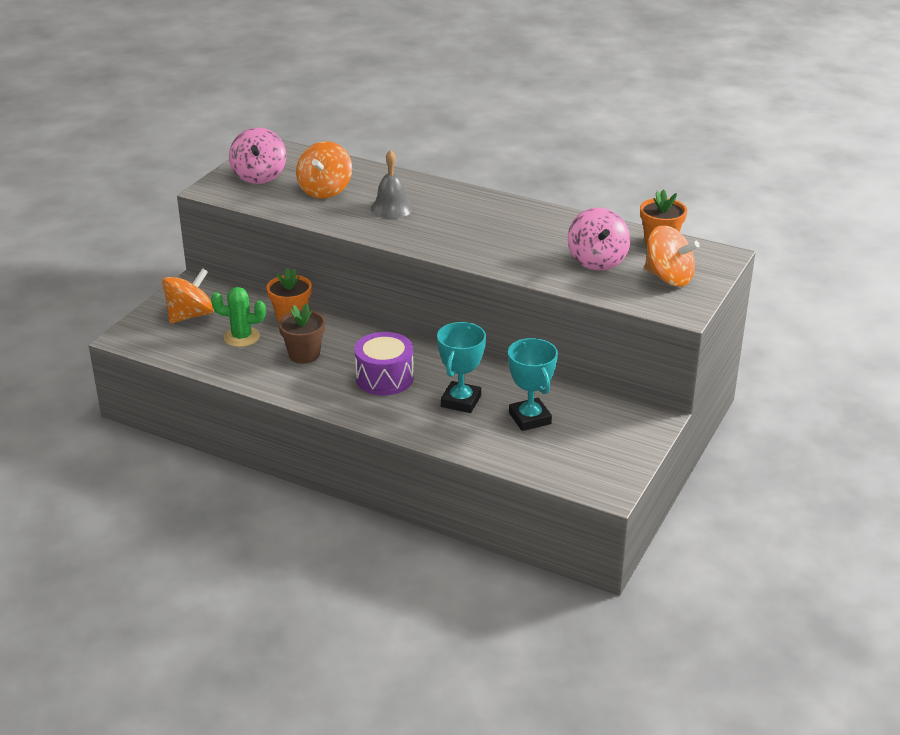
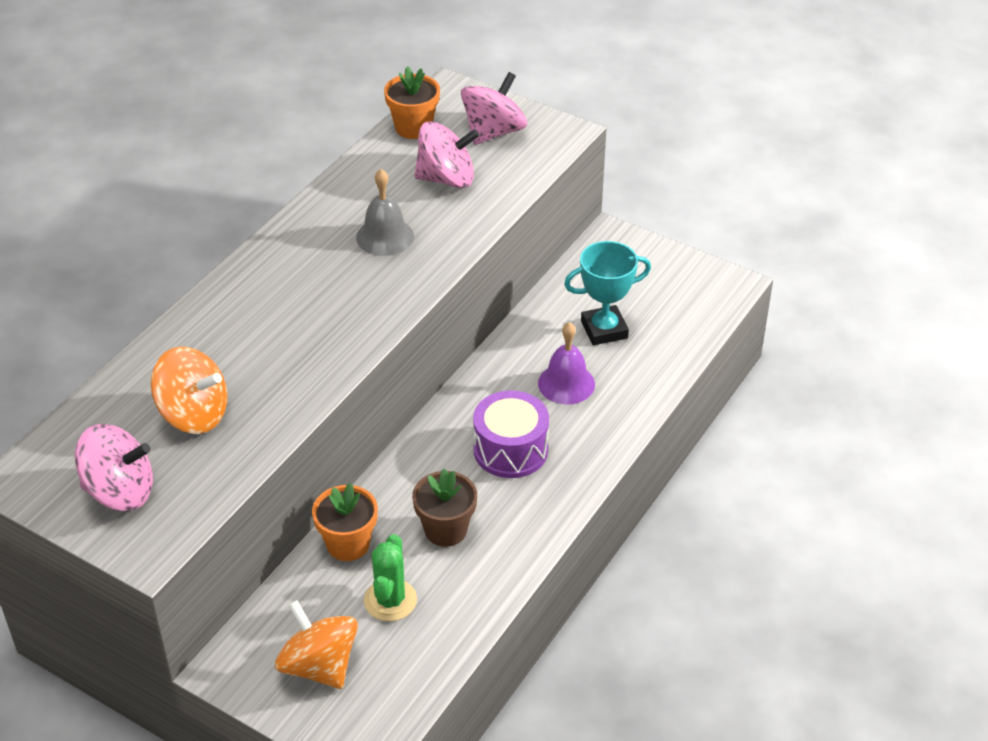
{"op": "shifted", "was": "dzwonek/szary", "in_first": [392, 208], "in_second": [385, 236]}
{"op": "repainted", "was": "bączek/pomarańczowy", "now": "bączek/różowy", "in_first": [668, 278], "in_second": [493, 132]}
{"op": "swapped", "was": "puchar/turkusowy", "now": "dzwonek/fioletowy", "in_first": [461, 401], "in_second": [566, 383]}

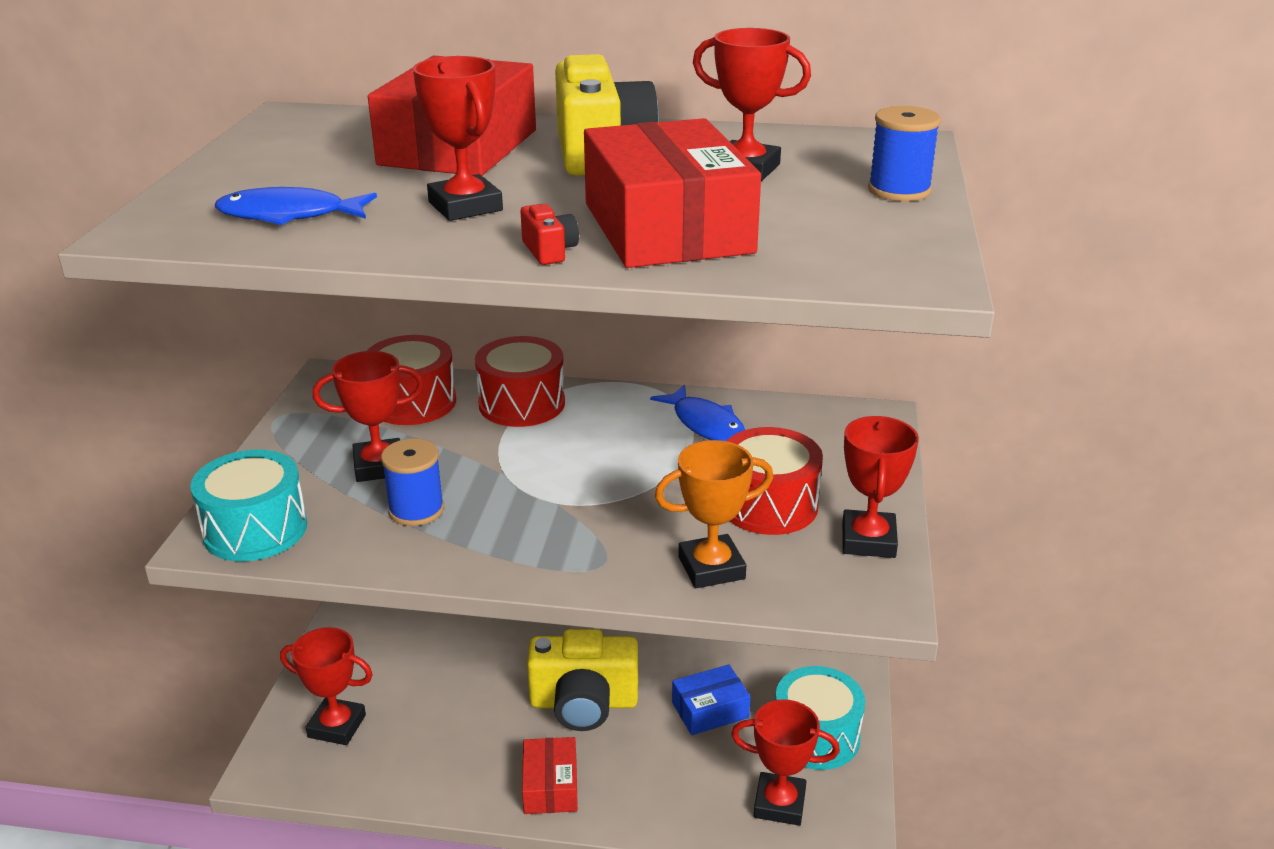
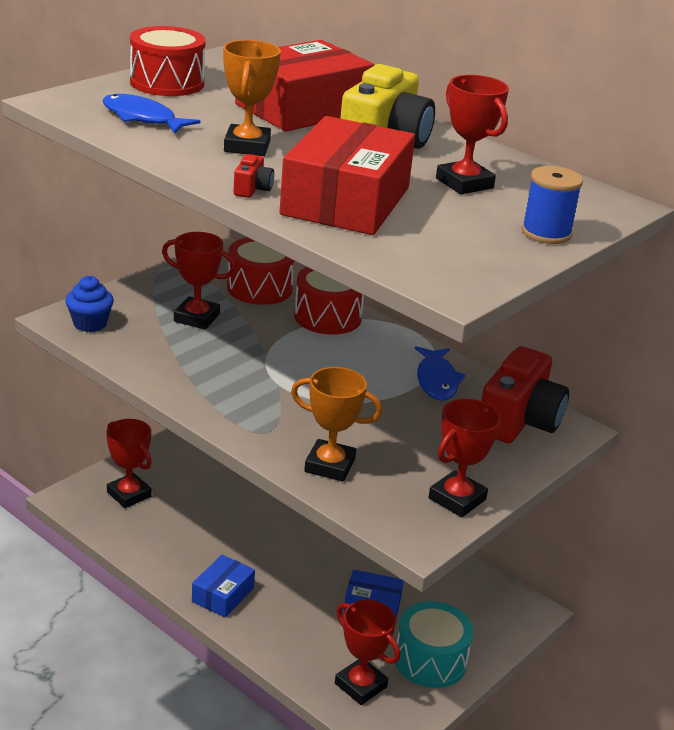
{"op": "repainted", "was": "puchar/czerwony", "now": "puchar/pomarańczowy", "in_first": [465, 206], "in_second": [247, 146]}
{"op": "shifted", "was": "bęben/czerwony", "in_first": [768, 505], "in_second": [167, 83]}
{"op": "gone", "was": "szpulka/niebieski", "in_first": [416, 510]}
{"op": "swapped", "was": "bęben/turkusowy", "now": "muffinka/niebieski", "in_first": [255, 530], "in_second": [90, 324]}
{"op": "gone", "was": "aparat fotograficzny/żółty", "in_first": [584, 703]}
{"op": "repainted", "was": "pudełko/czerwony", "now": "pudełko/niebieski", "in_first": [550, 786], "in_second": [223, 595]}
{"op": "new", "now": "aparat fotograficzny/czerwony", "in_second": [519, 421]}

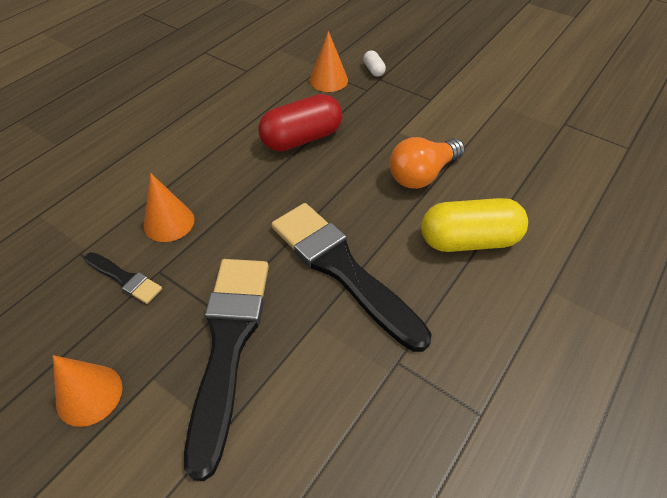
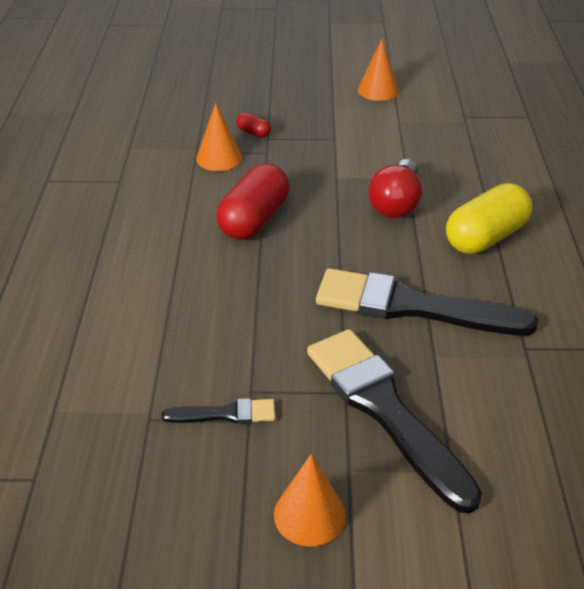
{"op": "repainted", "was": "kapsułka/biały", "now": "kapsułka/czerwony", "in_first": [373, 70], "in_second": [253, 132]}
{"op": "repainted", "was": "żarówka/pomarańczowy", "now": "żarówka/czerwony", "in_first": [422, 174], "in_second": [396, 204]}
{"op": "shifted", "was": "stożek/pomarańczowy", "in_first": [169, 222], "in_second": [378, 90]}

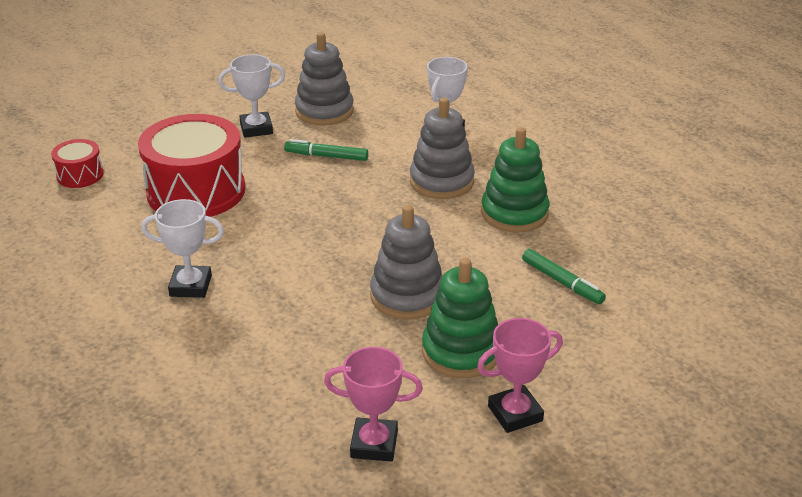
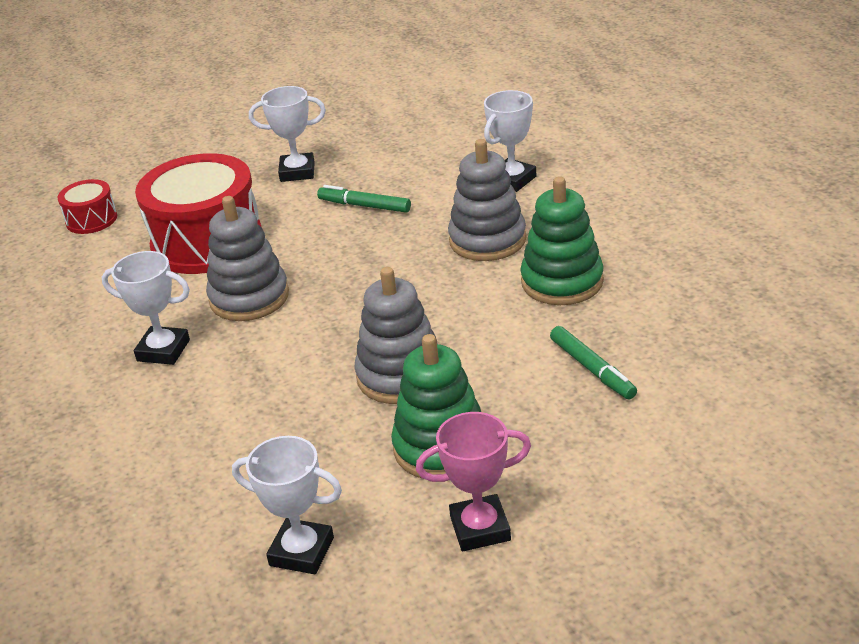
{"op": "shifted", "was": "zabawka nakładanka/szary", "in_first": [324, 111], "in_second": [249, 298]}
{"op": "repainted", "was": "puchar/różowy", "now": "puchar/biały", "in_first": [374, 444], "in_second": [302, 551]}

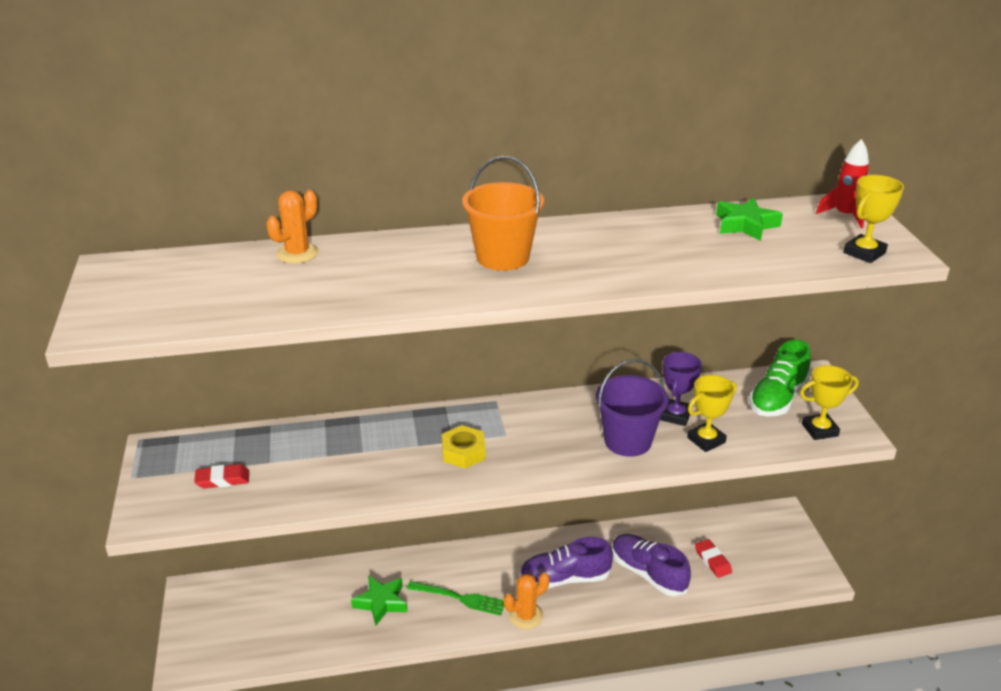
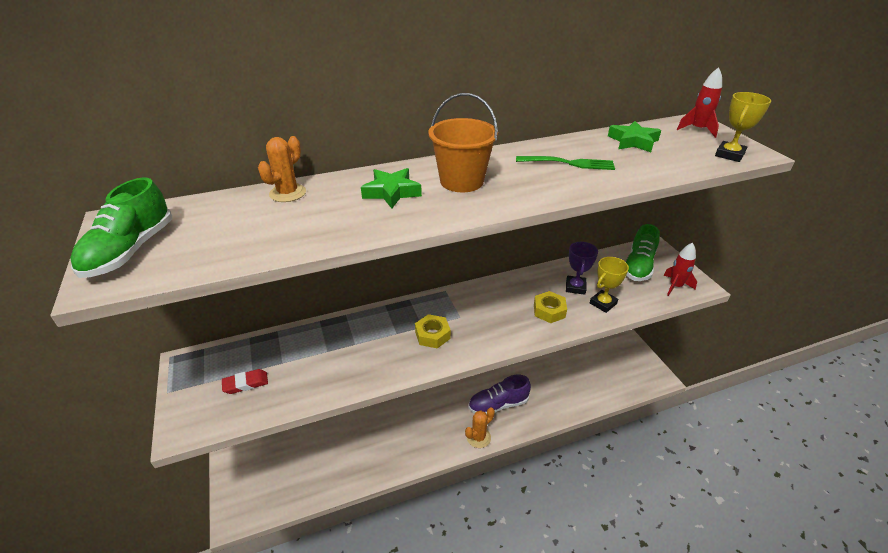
{"op": "swapped", "was": "wiadro/fioletowy", "now": "nakrętka/żółty", "in_first": [627, 441], "in_second": [549, 311]}
{"op": "swapped", "was": "puchar/żółty", "now": "rakieta/czerwony", "in_first": [819, 430], "in_second": [675, 286]}
{"op": "gone", "was": "but/fioletowy", "in_first": [648, 573]}
{"op": "gone", "was": "gumka do mazania/czerwony", "in_first": [712, 561]}
{"op": "shifted", "was": "gwiazda/zielony", "in_first": [381, 602], "in_second": [391, 192]}
{"op": "shifted", "was": "widelec/zielony", "in_first": [460, 598], "in_second": [569, 163]}
{"op": "new", "now": "but/zielony", "in_second": [130, 251]}

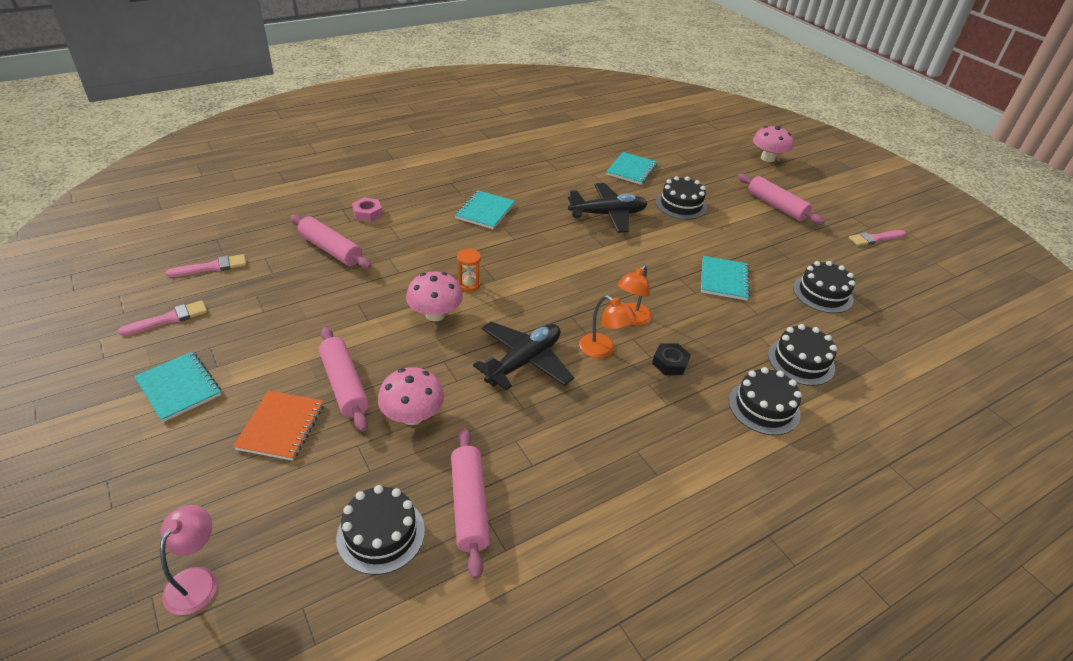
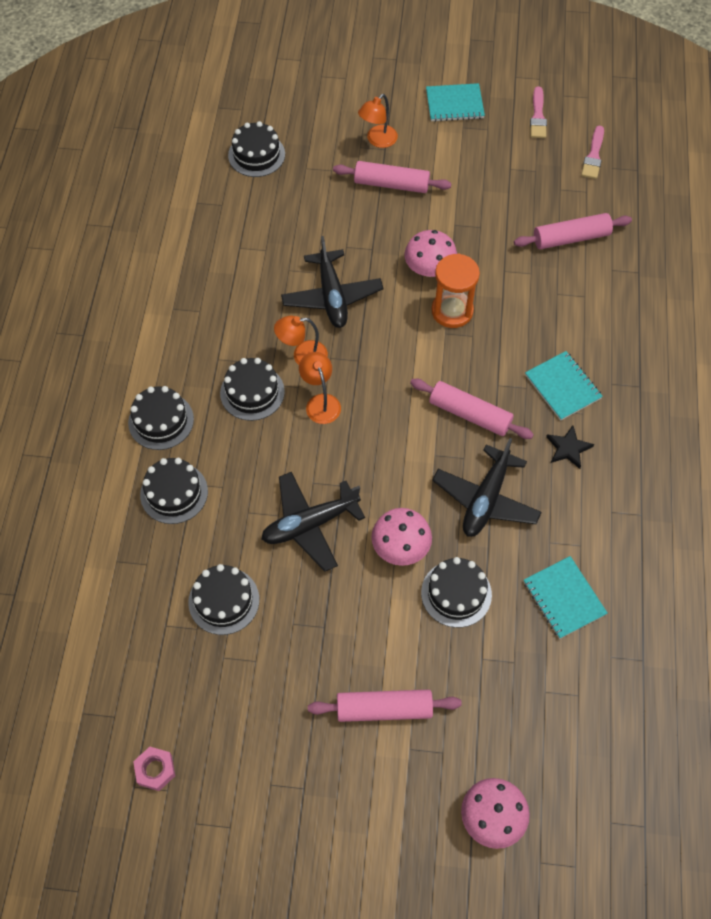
{"op": "shifted", "was": "nakrętka/różowy", "in_first": [367, 213], "in_second": [155, 770]}
{"op": "gone", "was": "pędzel/różowy", "in_first": [875, 238]}
{"op": "scaled", "was": "klepsydra/pomarańczowy", "in_first": [469, 284], "in_second": [452, 311], "ratio": 1.78}
{"op": "swapped", "was": "zeszyt/turkusowy", "now": "samolot/czarny", "in_first": [724, 279], "in_second": [310, 524]}
{"op": "swapped", "was": "nakrętka/czarny", "now": "tort/czarny", "in_first": [670, 363], "in_second": [252, 392]}
{"op": "shifted", "was": "grzyb/różowy", "in_first": [412, 416], "in_second": [400, 547]}
{"op": "swapped", "was": "zeszyt/pomarańczowy", "now": "lampka/pomarańczowy", "in_first": [281, 427], "in_second": [377, 140]}
{"op": "shifted", "was": "wałek do ciasta/różowy", "in_first": [469, 506], "in_second": [470, 414]}
{"op": "gone", "was": "lampka/różowy", "in_first": [197, 580]}
{"op": "new", "now": "gwiazda/czarny", "in_second": [568, 448]}

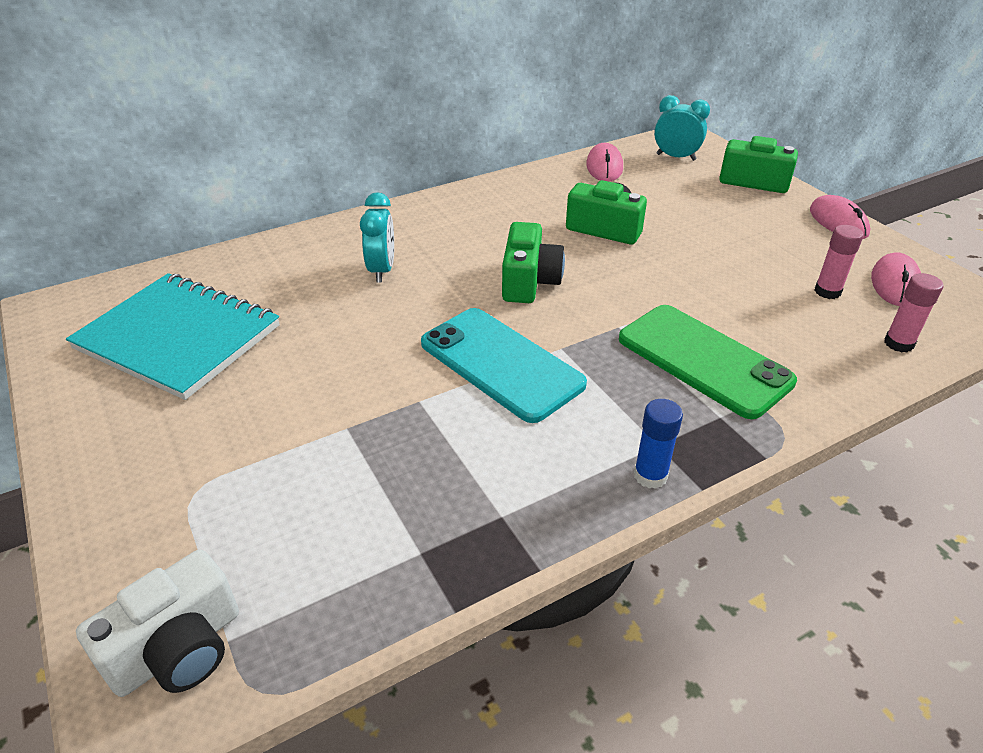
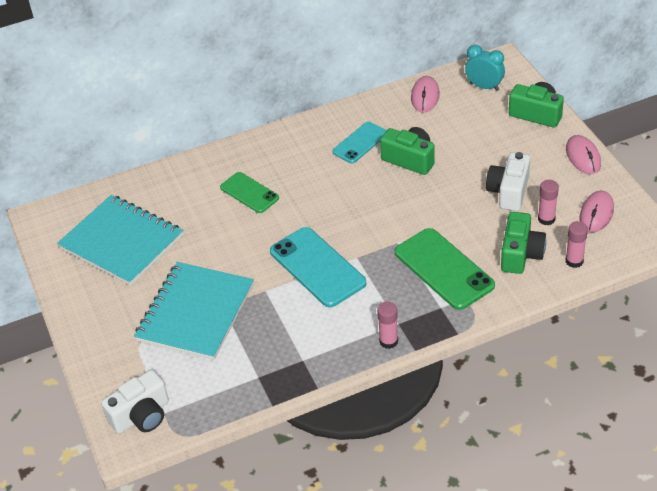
{"op": "swapped", "was": "budzik/turkusowy", "now": "telefon/zielony", "in_first": [382, 270], "in_second": [249, 193]}
{"op": "shifted", "was": "aparat fotograficzny/zielony", "in_first": [529, 281], "in_second": [520, 254]}
{"op": "repainted", "was": "klej w sztyfcie/niebieski", "now": "klej w sztyfcie/różowy", "in_first": [650, 475], "in_second": [388, 341]}
{"op": "new", "now": "telefon/turkusowy", "in_second": [360, 143]}
{"op": "new", "now": "aparat fotograficzny/biały", "in_second": [509, 192]}
{"op": "new", "now": "zeszyt/turkusowy", "in_second": [195, 313]}

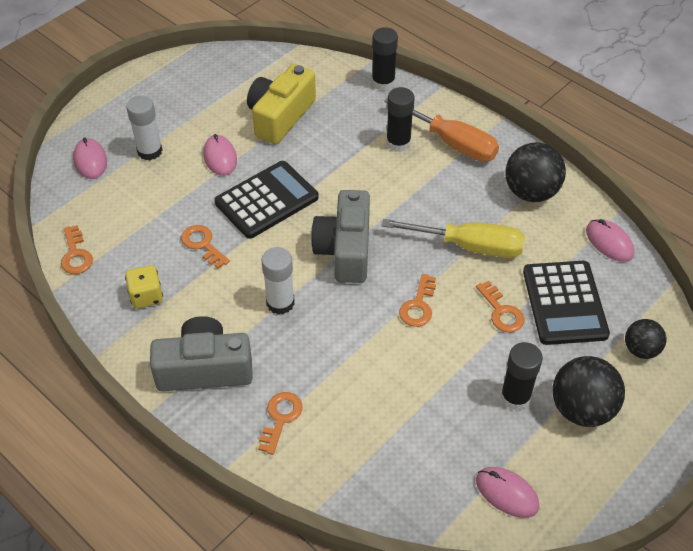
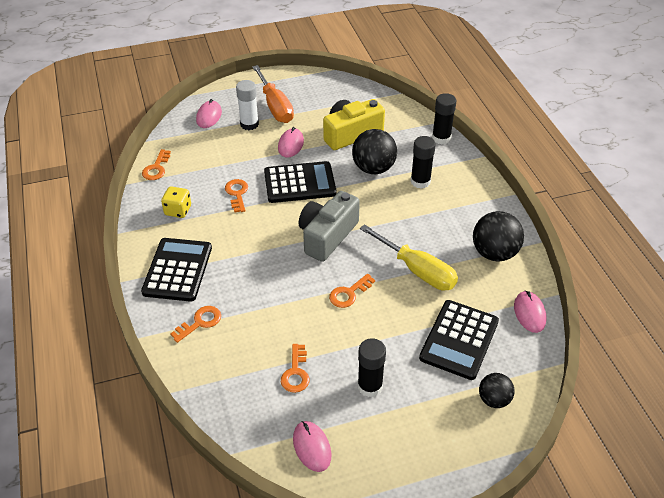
{"op": "shifted", "was": "śrubokręt/pomarańczowy", "in_first": [452, 143], "in_second": [275, 106]}
{"op": "gone", "was": "klej w sztyfcie/biały", "in_first": [280, 303]}
{"op": "shifted", "was": "klucz/pomarańczowy", "in_first": [501, 312], "in_second": [296, 373]}
{"op": "swapped", "was": "aparat fotograficzny/szary", "now": "kalkulator/czarny", "in_first": [204, 369], "in_second": [178, 270]}
{"op": "shifted", "was": "piłka/czarny", "in_first": [581, 409], "in_second": [373, 168]}

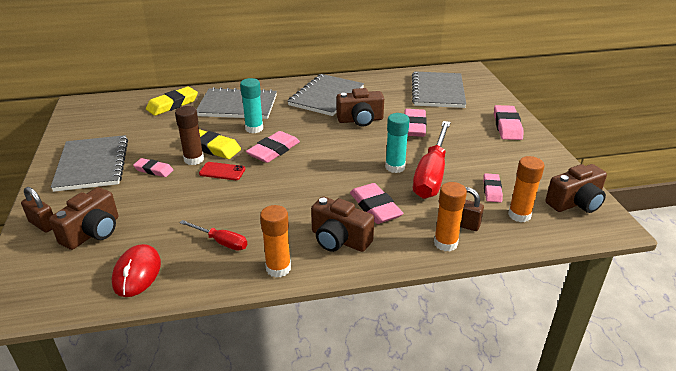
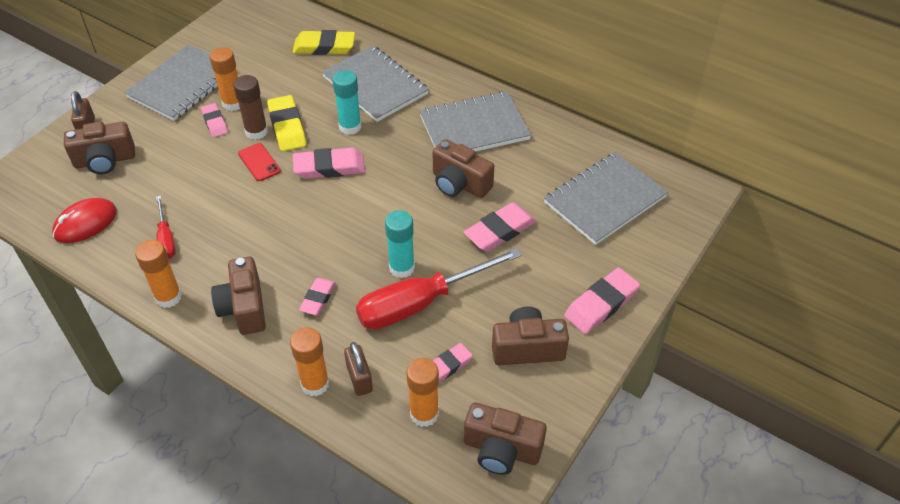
{"op": "scaled", "was": "gumka do mazania/różowy", "in_first": [375, 207], "in_second": [318, 298], "ratio": 0.62}
{"op": "new", "now": "klej w sztyfcie/pomarańczowy", "in_second": [233, 103]}
{"op": "new", "now": "aparat fotograficzny/brązowy", "in_second": [527, 348]}

